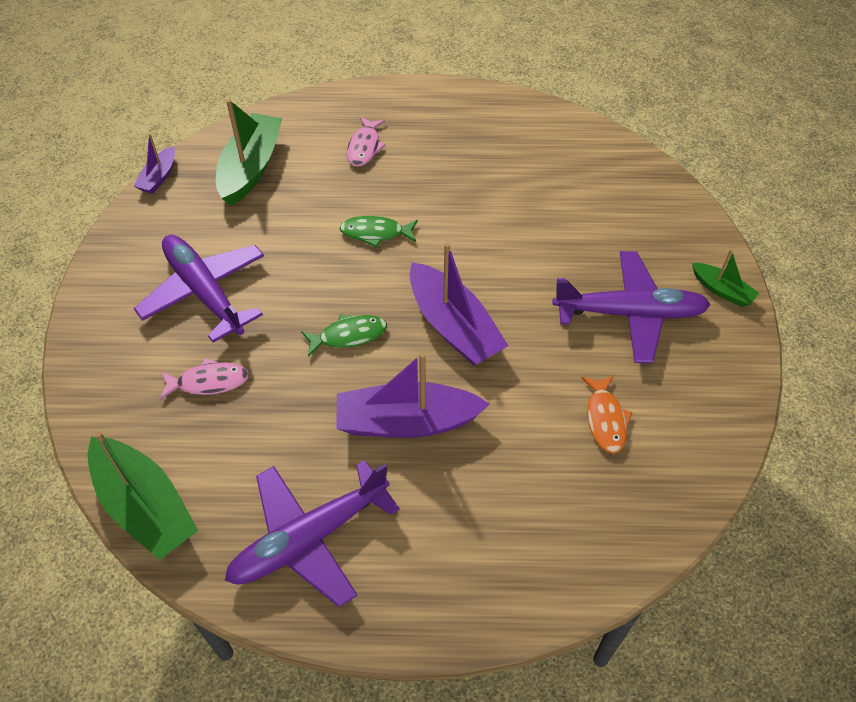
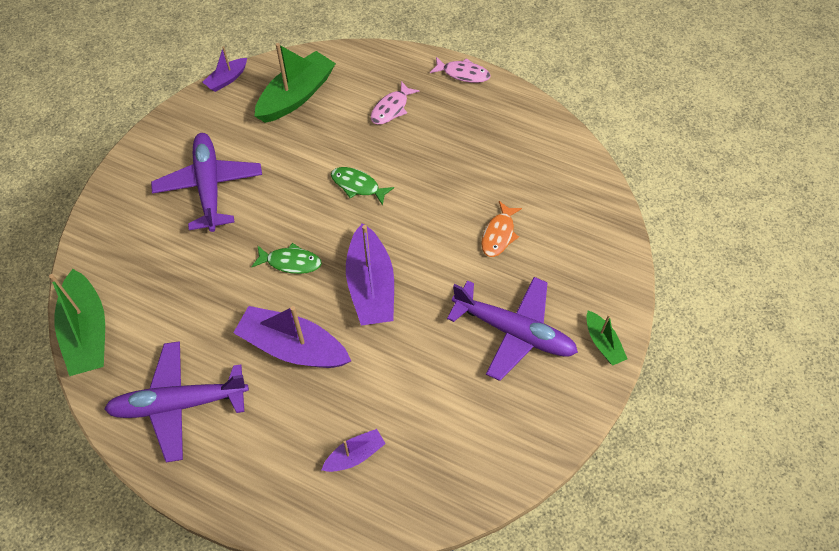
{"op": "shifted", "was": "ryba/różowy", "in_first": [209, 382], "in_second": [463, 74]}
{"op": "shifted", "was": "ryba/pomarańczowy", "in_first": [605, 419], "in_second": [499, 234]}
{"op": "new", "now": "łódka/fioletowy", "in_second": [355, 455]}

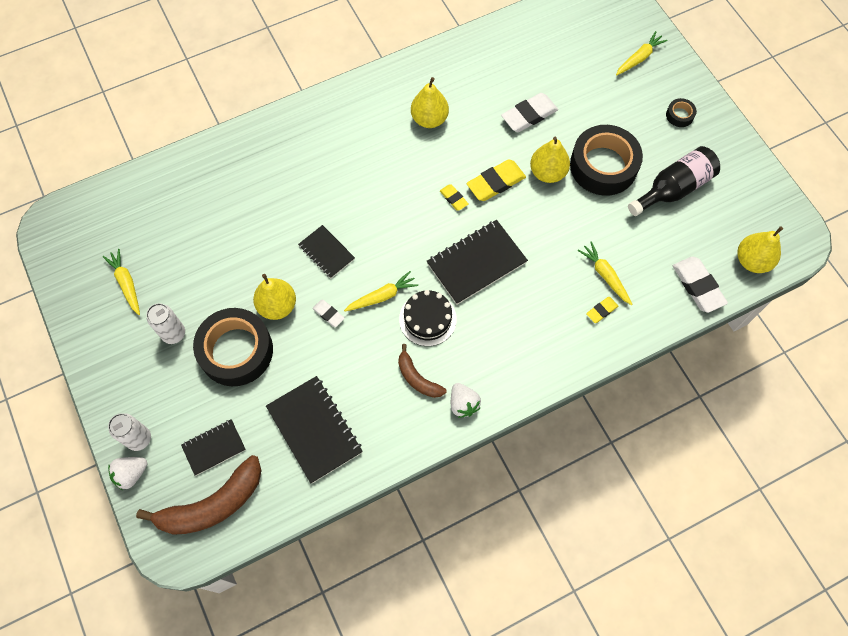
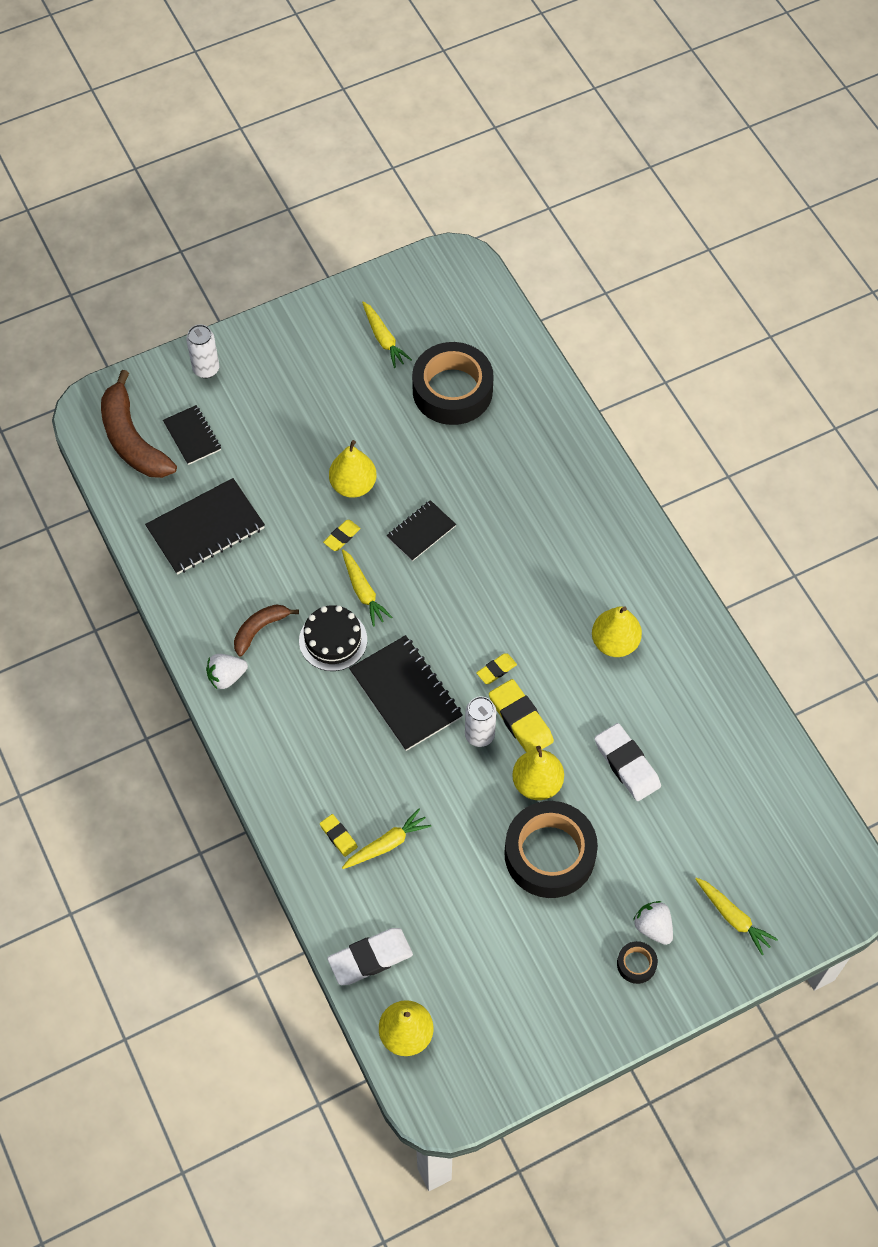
{"op": "gone", "was": "butelka/czarny", "in_first": [673, 189]}
{"op": "rotated", "was": "marchewka/żółty", "in_first": [126, 283], "in_second": [383, 339], "clockwise": 90}
{"op": "repainted", "was": "gumka do mazania/biały", "now": "gumka do mazania/żółty", "in_first": [328, 314], "in_second": [342, 537]}
{"op": "shifted", "was": "puszka/biały", "in_first": [174, 334], "in_second": [479, 735]}
{"op": "shifted", "was": "taśma klejąca/czarny", "in_first": [236, 351], "in_second": [452, 390]}
{"op": "shifted", "was": "truskawka/biały", "in_first": [131, 474], "in_second": [653, 927]}

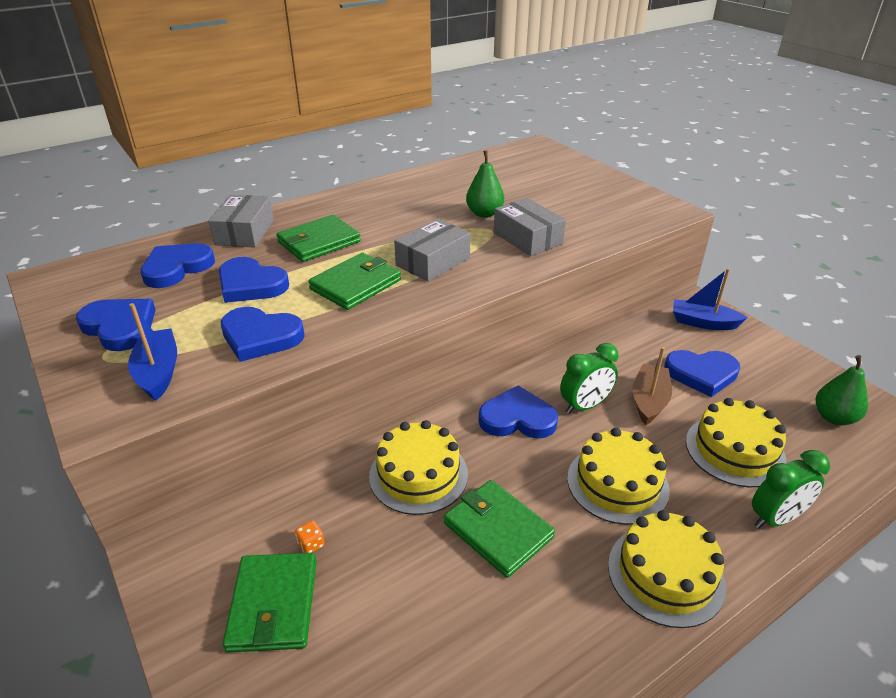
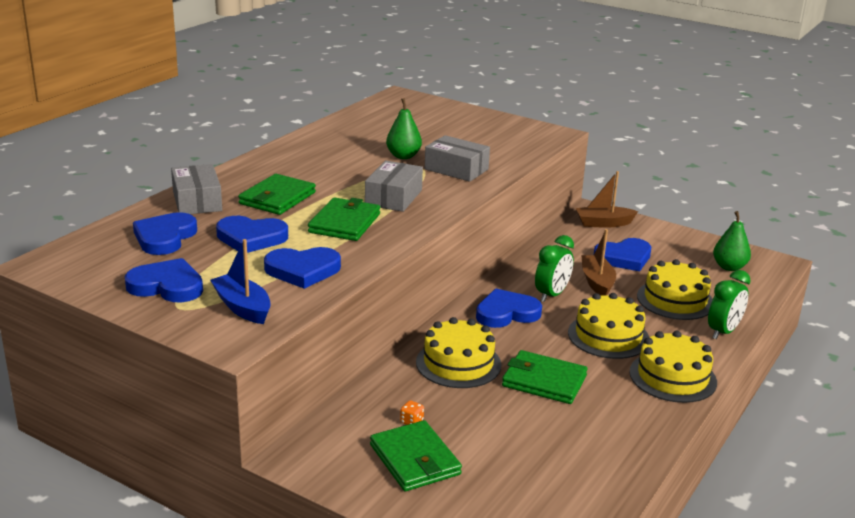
{"op": "repainted", "was": "łódka/niebieski", "now": "łódka/brązowy", "in_first": [703, 323], "in_second": [603, 223]}

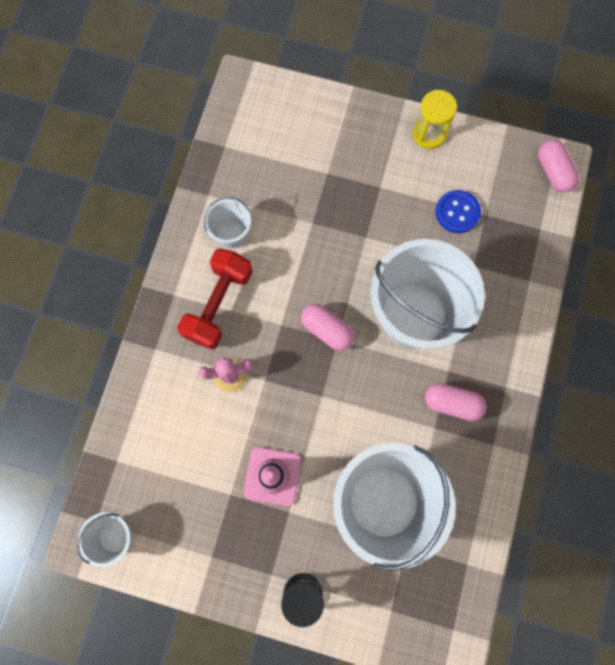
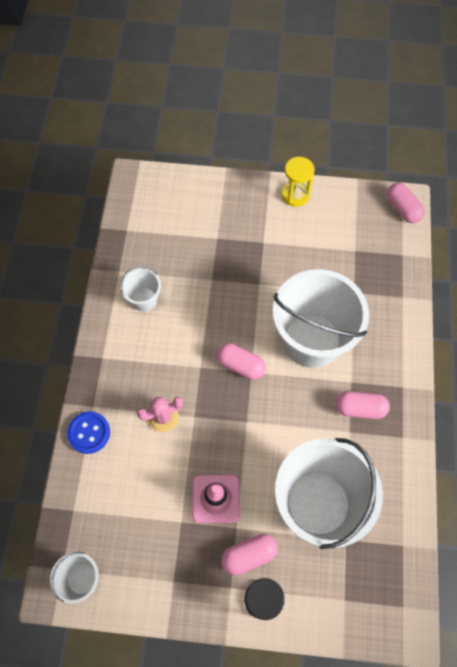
{"op": "shifted", "was": "guzik/niebieski", "in_first": [457, 212], "in_second": [89, 433]}
{"op": "gone", "was": "hantel/czerwony", "in_first": [219, 304]}
{"op": "new", "now": "kapsułka/różowy", "in_second": [249, 555]}

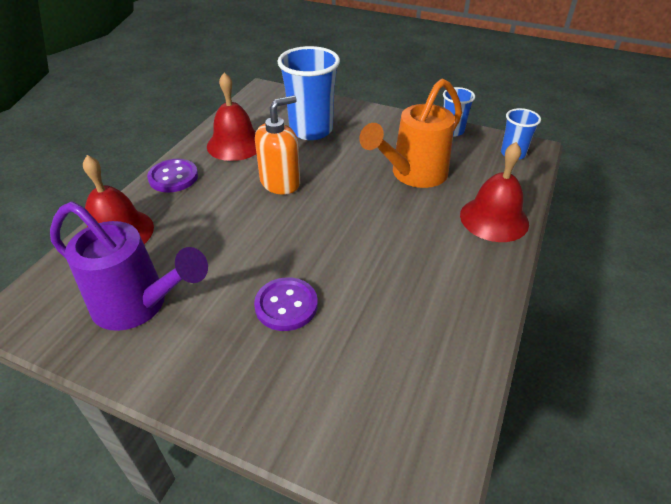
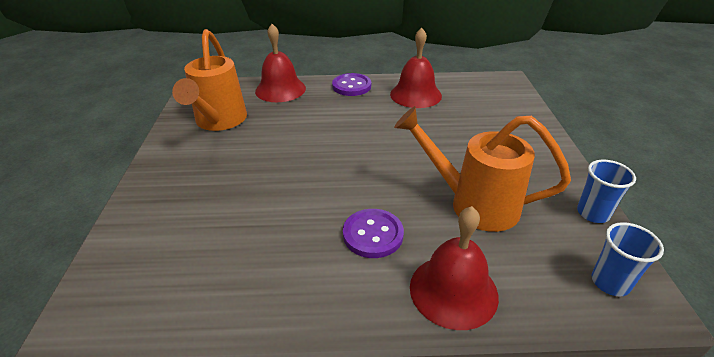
{"op": "gone", "was": "szklanka/niebieski", "in_first": [311, 130]}
{"op": "gone", "was": "dozownik mydła/pomarańczowy", "in_first": [280, 182]}
{"op": "repainted", "was": "konewka/fioletowy", "now": "konewka/pomarańczowy", "in_first": [138, 305], "in_second": [219, 122]}
{"op": "shifted", "was": "guzik/fioletowy", "in_first": [286, 305], "in_second": [373, 234]}

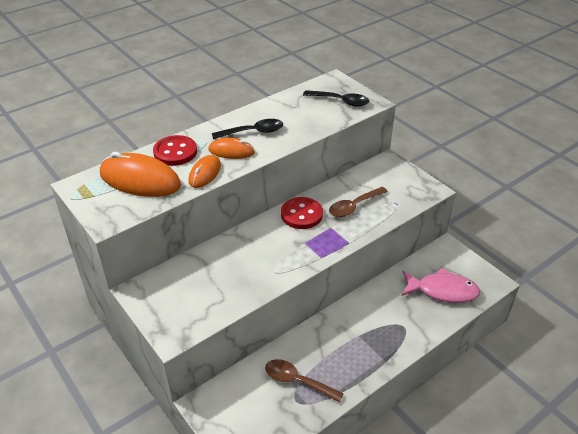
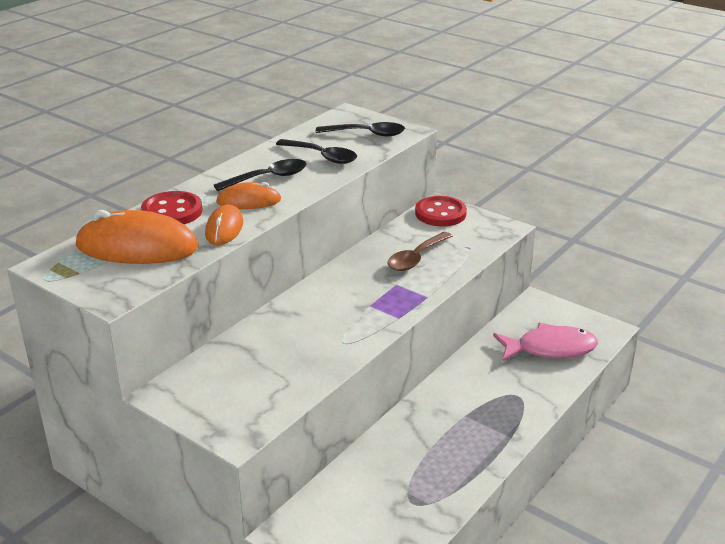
{"op": "shifted", "was": "guzik/czerwony", "in_first": [301, 214], "in_second": [440, 213]}
{"op": "gone", "was": "łyżka/brązowy", "in_first": [297, 381]}
{"op": "new", "now": "łyżka/czarny", "in_second": [322, 156]}

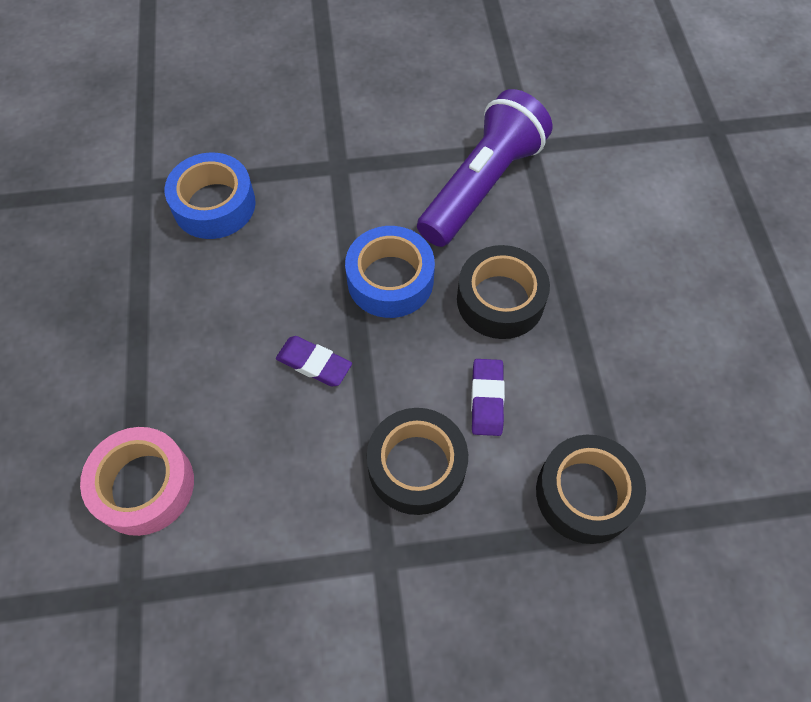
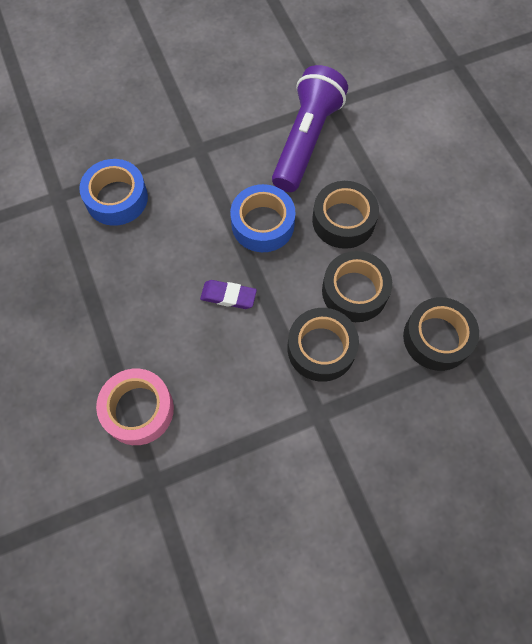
{"op": "swapped", "was": "gumka do mazania/fioletowy", "now": "taśma klejąca/czarny", "in_first": [487, 399], "in_second": [354, 291]}

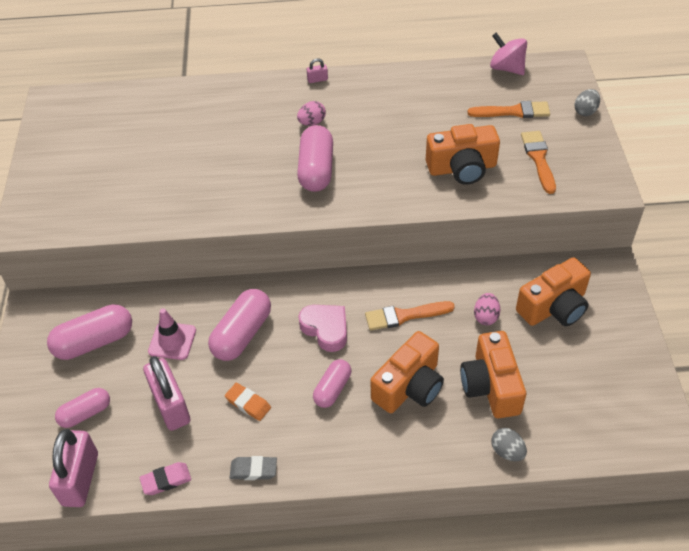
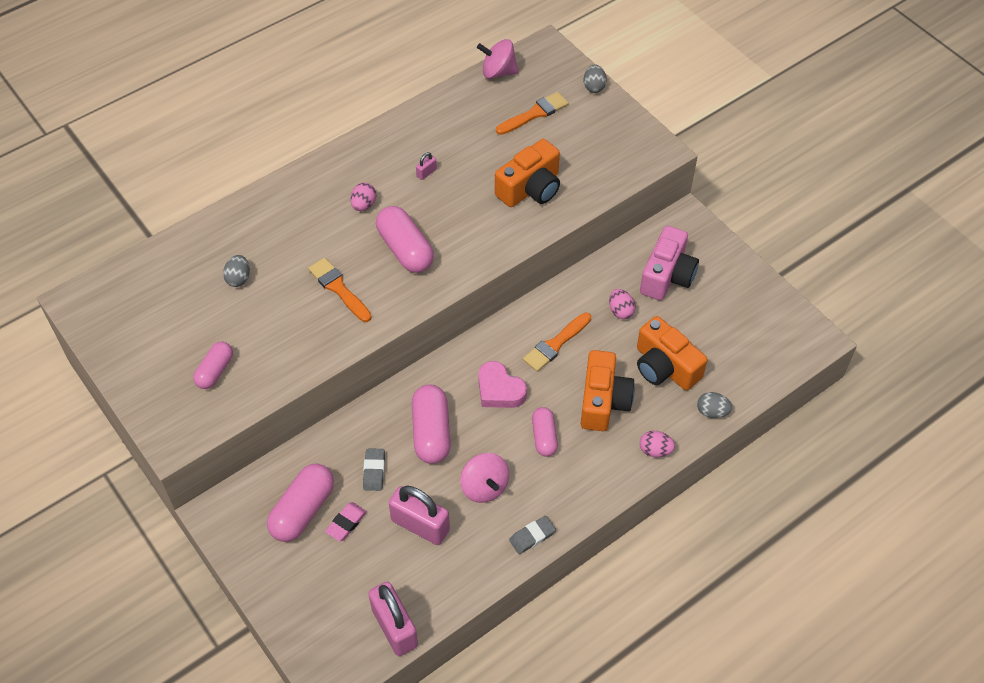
{"op": "shifted", "was": "kłódka/różowy", "in_first": [317, 80], "in_second": [426, 172]}
{"op": "shifted", "was": "pędzel/pomarańczowy", "in_first": [538, 159], "in_second": [338, 288]}
{"op": "repainted", "was": "aparat fotograficzny/pomarańczowy", "now": "aparat fotograficzny/różowy", "in_first": [554, 307], "in_second": [667, 276]}
{"op": "rotated", "was": "serce/różowy", "in_first": [326, 329], "in_second": [499, 390], "clockwise": -150}
{"op": "swapped", "was": "pachołek/różowy", "now": "gumka do mazania/szary", "in_first": [172, 341], "in_second": [374, 471]}
{"op": "swapped", "was": "gumka do mazania/pomarańczowy", "now": "bączek/różowy", "in_first": [248, 403], "in_second": [484, 487]}
{"op": "shifted", "was": "kapsułka/różowy", "in_first": [85, 413], "in_second": [215, 371]}
{"op": "shifted", "was": "gumka do mazania/różowy", "in_first": [166, 480], "in_second": [346, 523]}
{"op": "new", "now": "jajko/szary", "in_second": [238, 278]}
{"op": "new", "now": "jajko/różowy", "in_second": [655, 450]}

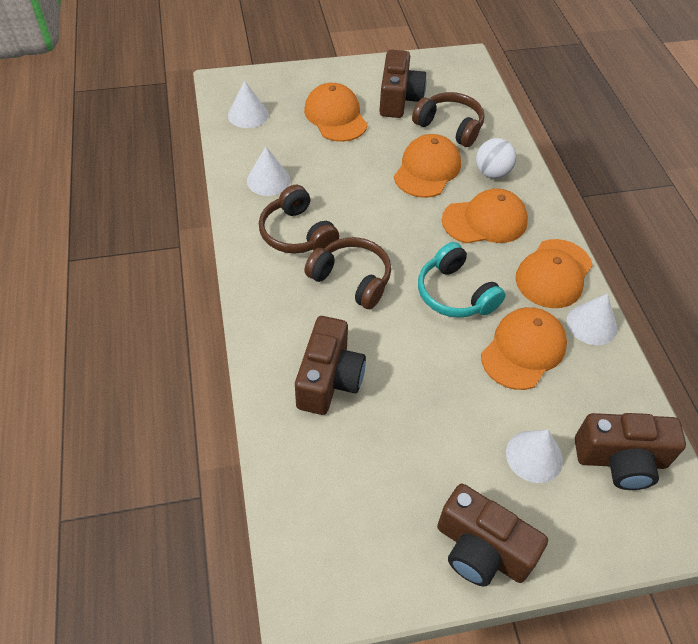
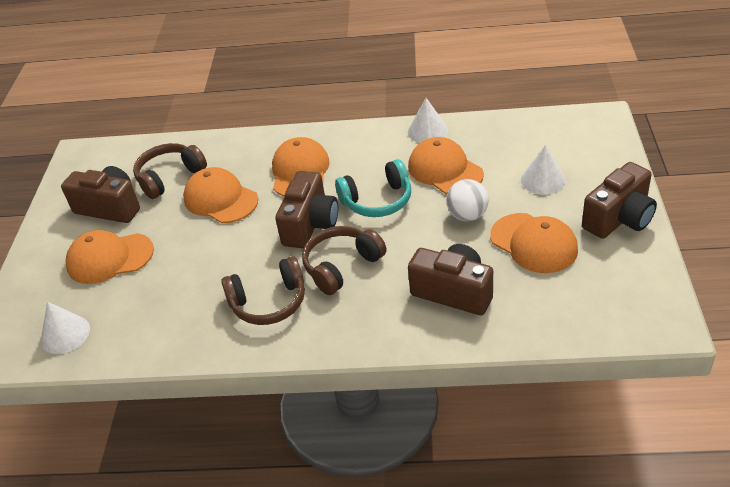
{"op": "shifted", "was": "piłka/biały", "in_first": [492, 173], "in_second": [467, 215]}
{"op": "gone", "was": "stożek/biały", "in_first": [268, 180]}
{"op": "shifted", "was": "czapka/pomarańczowy", "in_first": [553, 274], "in_second": [534, 243]}
{"op": "shifted", "was": "aparat fotograficzny/brązowy", "in_first": [621, 460], "in_second": [310, 225]}

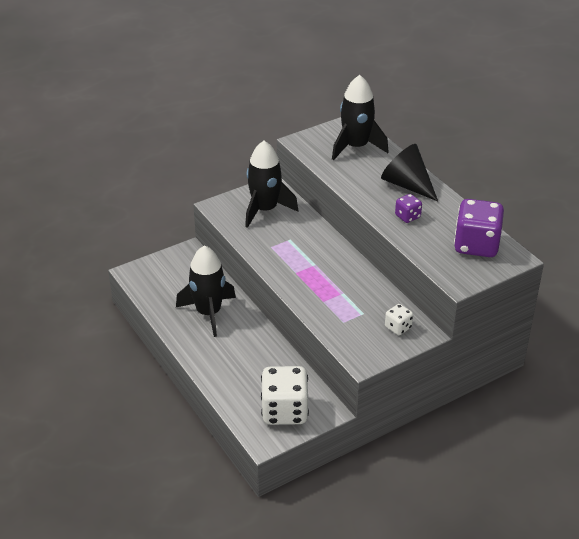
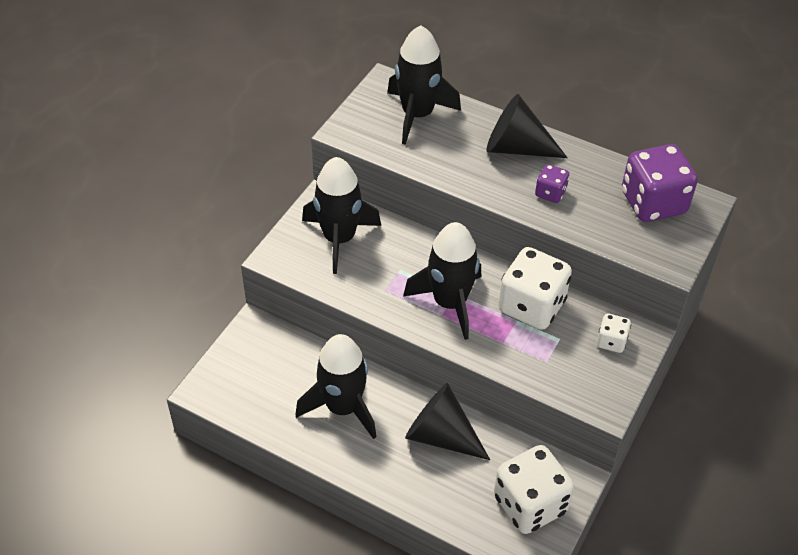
{"op": "new", "now": "rakieta/czarny", "in_second": [450, 303]}
{"op": "new", "now": "kostka do gry/biały", "in_second": [531, 306]}
{"op": "new", "now": "stożek/czarny", "in_second": [440, 435]}

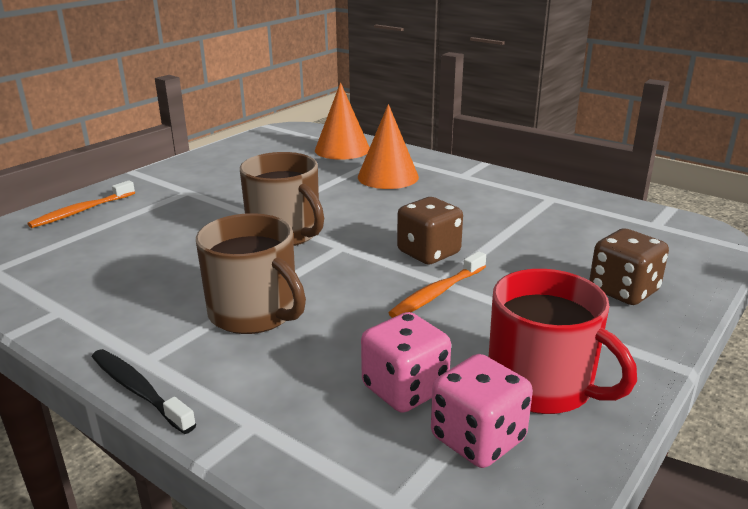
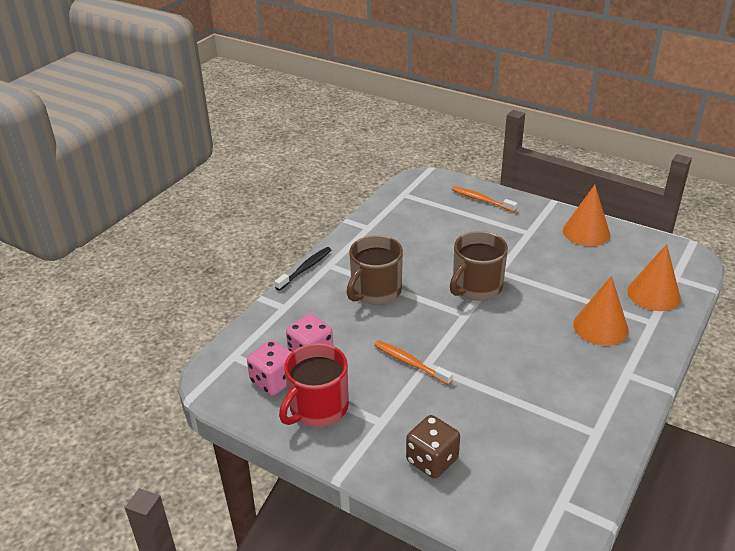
{"op": "gone", "was": "kostka do gry/brązowy", "in_first": [428, 253]}
{"op": "new", "now": "stożek/pomarańczowy", "in_second": [586, 232]}

